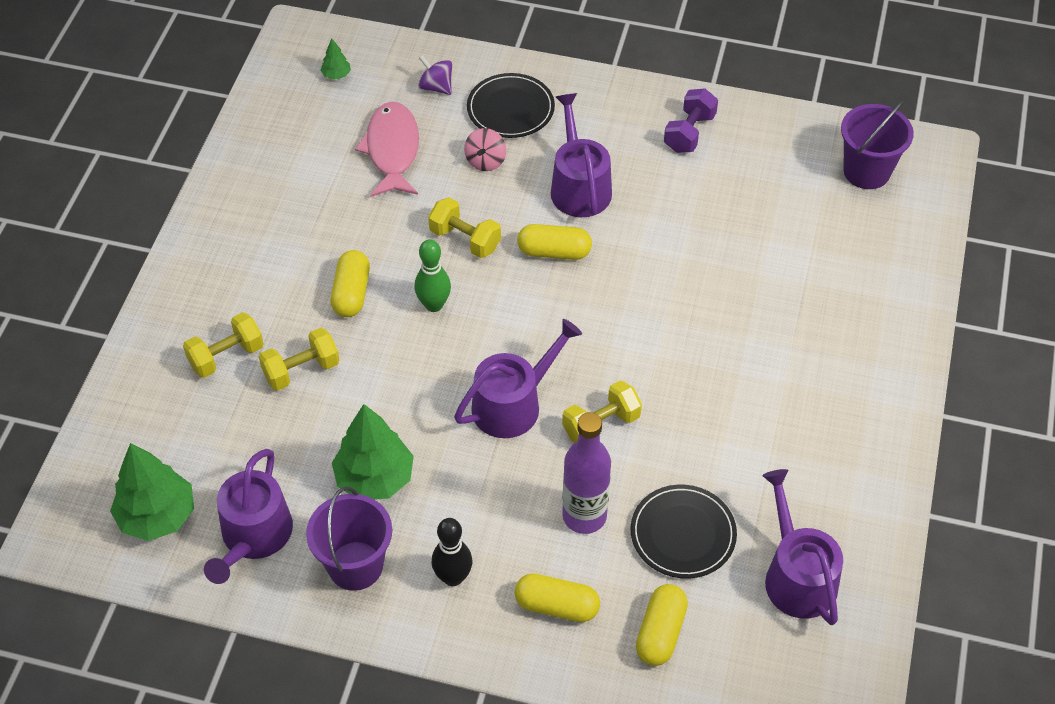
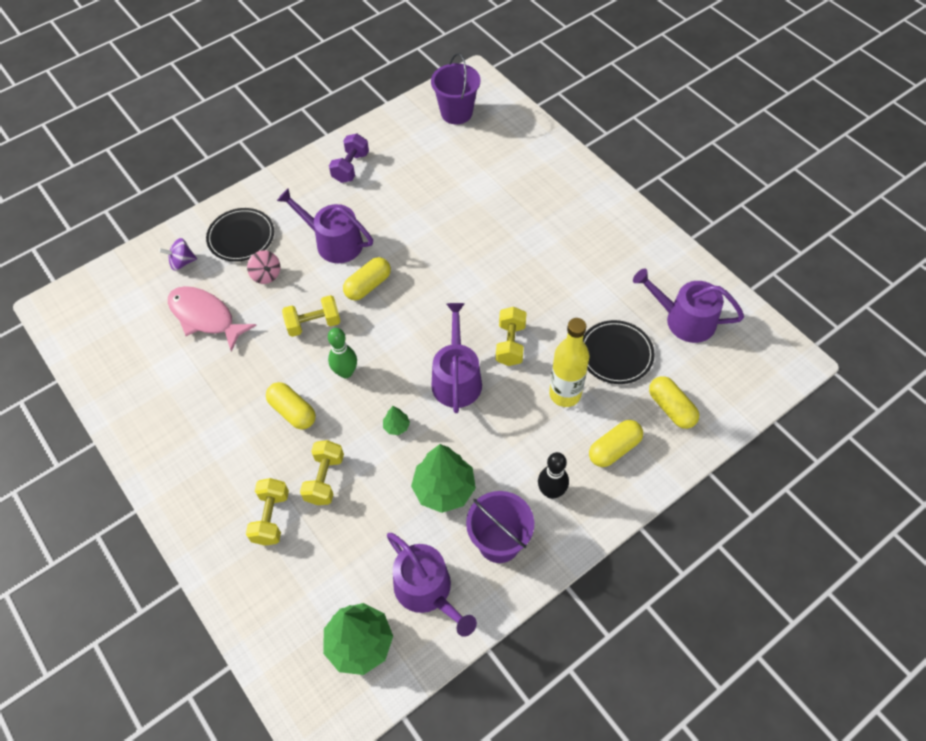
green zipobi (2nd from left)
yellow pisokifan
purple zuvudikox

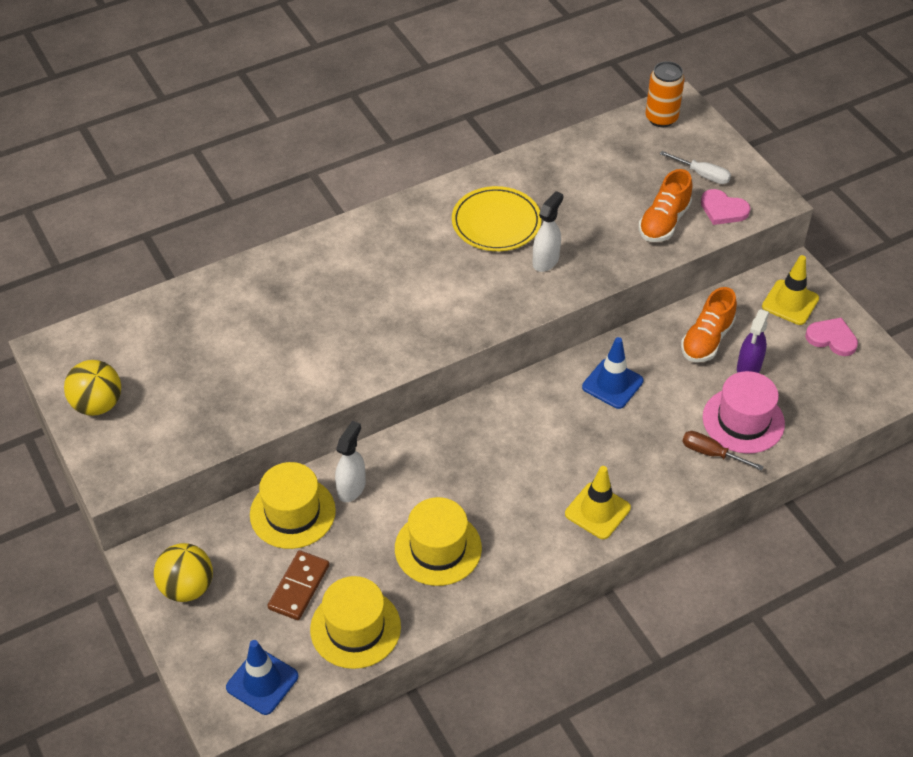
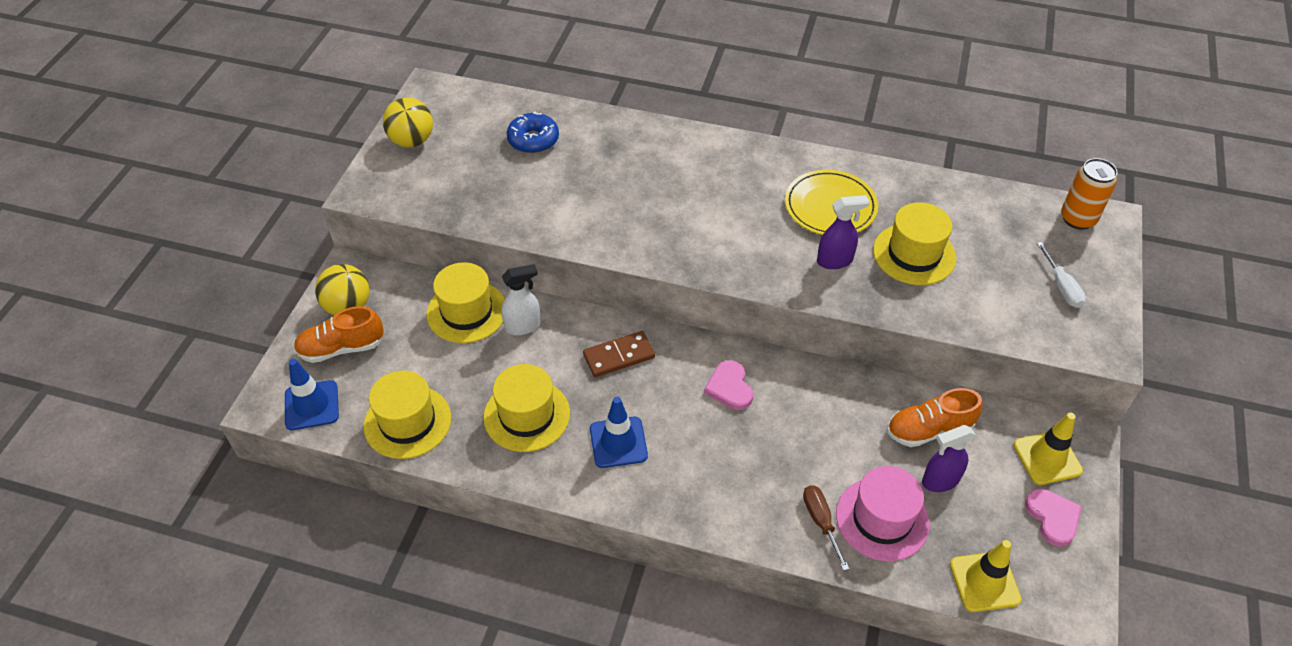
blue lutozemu
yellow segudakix (4th from left)
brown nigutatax
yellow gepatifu (1st from left)
blue gepatifu (2nd from left)
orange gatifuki (1st from left)
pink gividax (1st from left)
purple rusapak (1st from left)

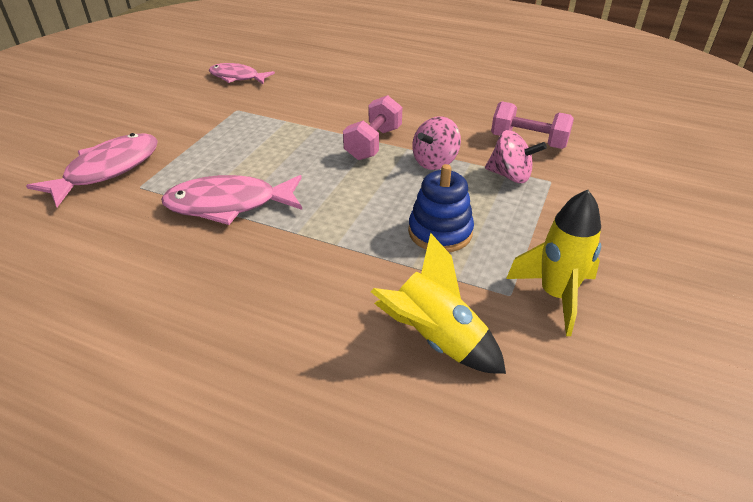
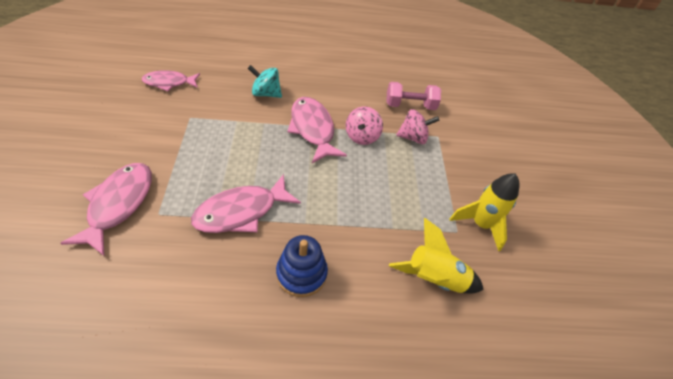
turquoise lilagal
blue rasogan
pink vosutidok (4th from left)

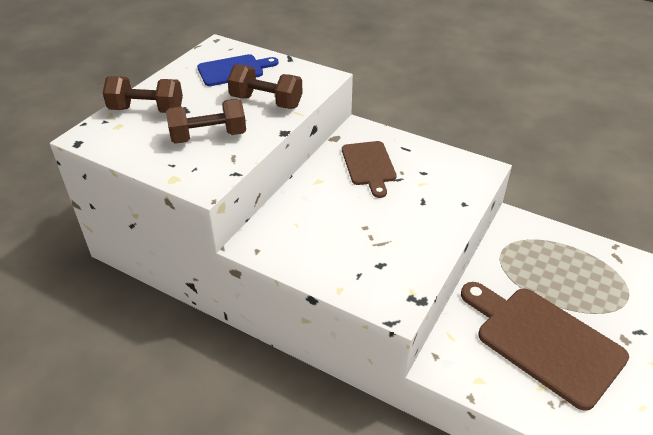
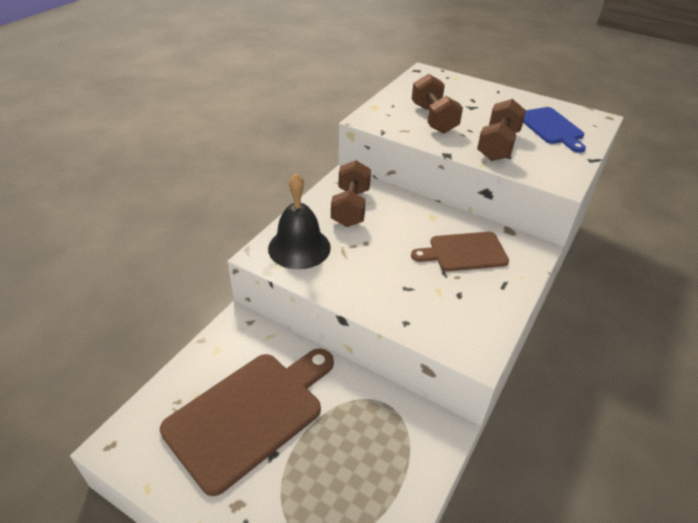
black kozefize
brown zuvudikox (1st from left)

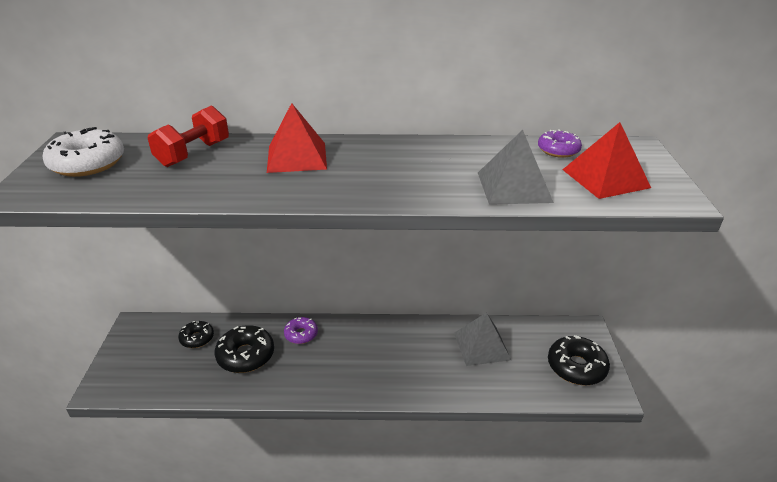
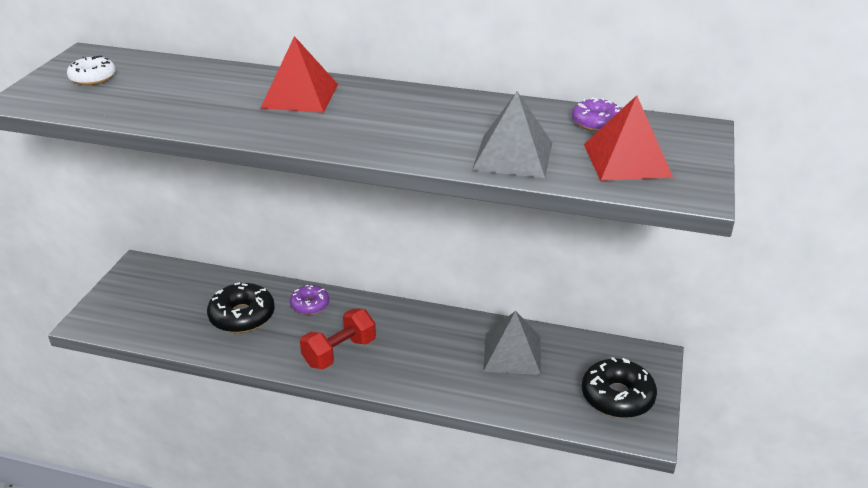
black lutozemu (1st from left in the first image)
red zuvudikox
white lutozemu

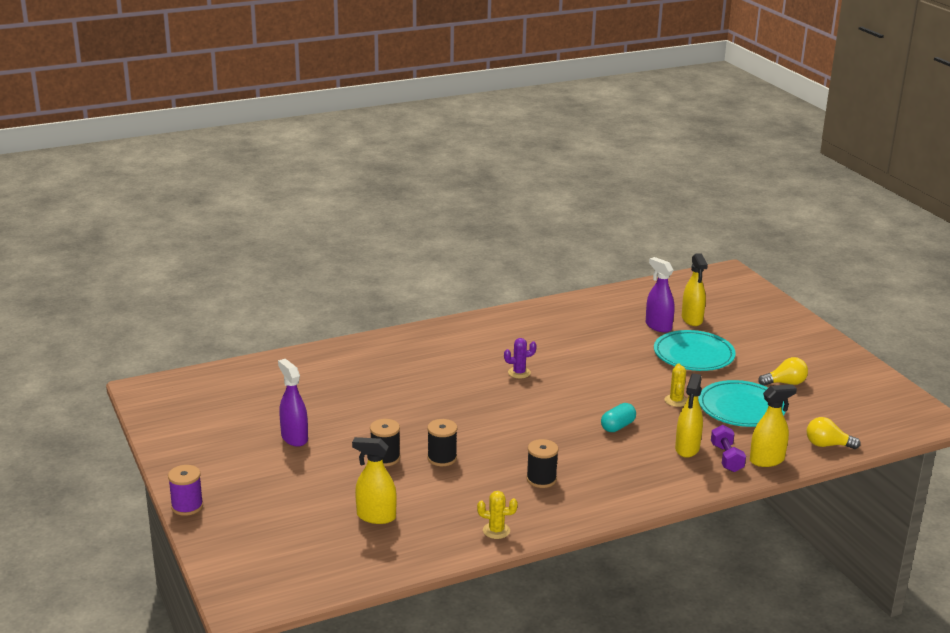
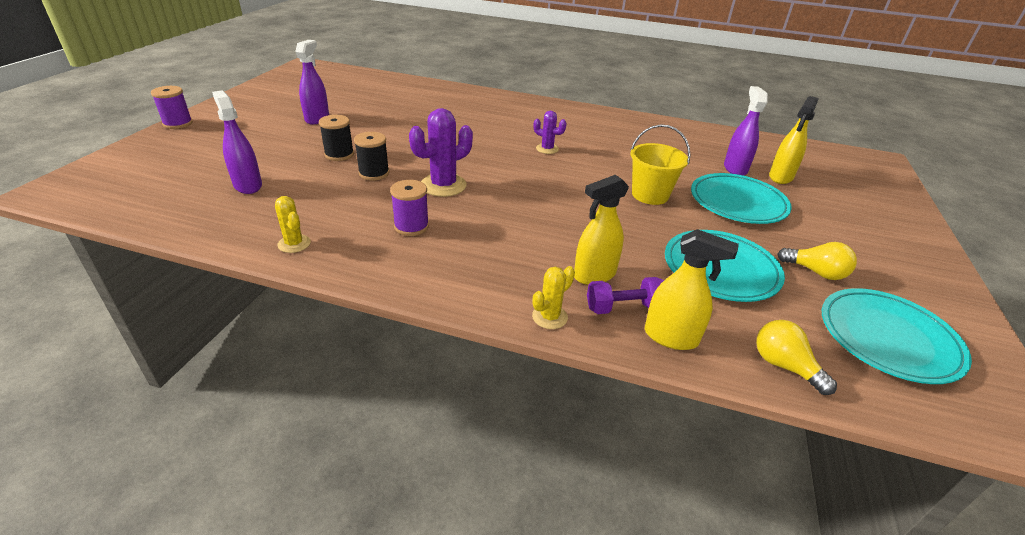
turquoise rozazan
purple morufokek (1st from left)
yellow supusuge
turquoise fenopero (3rd from left)
yellow morufokek (2nd from left)
purple rusapak (1st from left)
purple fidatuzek (2nd from left)
purple zuvudikox

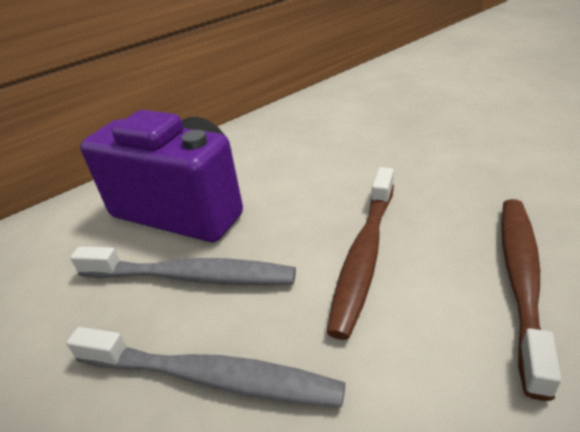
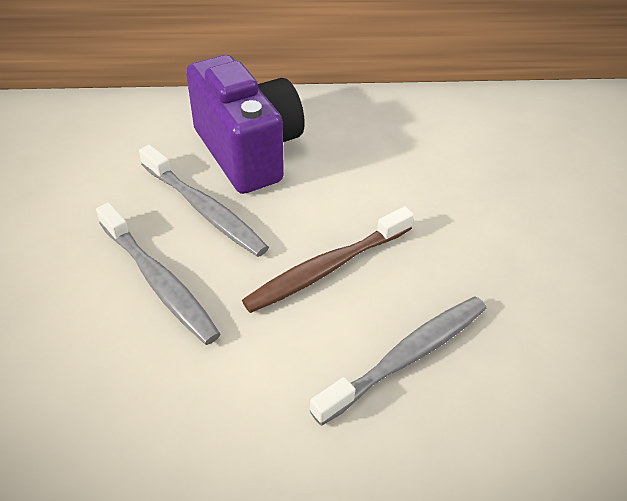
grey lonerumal (3rd from left)

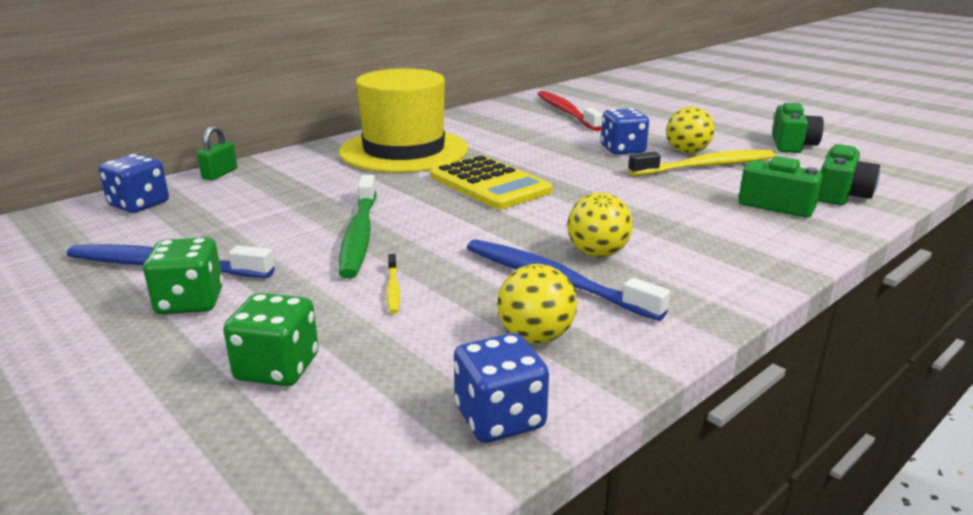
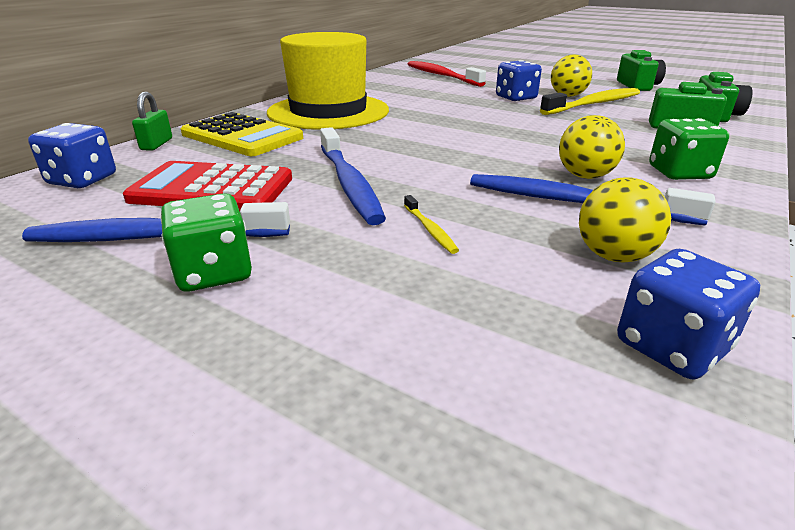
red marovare
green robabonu (2nd from left)
yellow marovare
blue lonerumal (2nd from left)

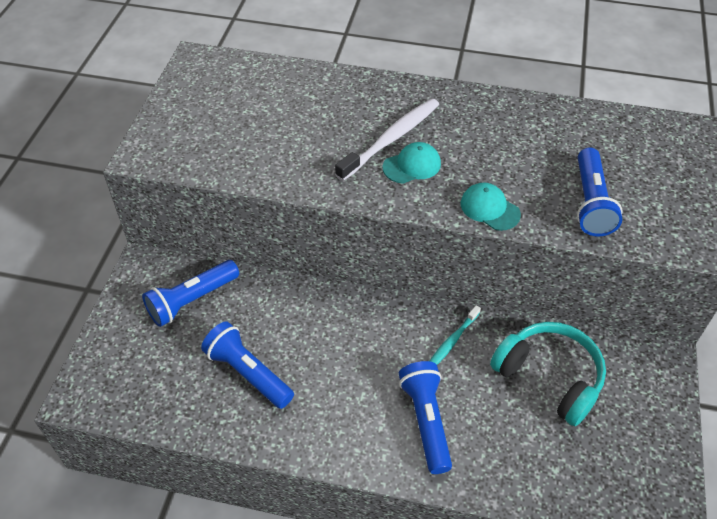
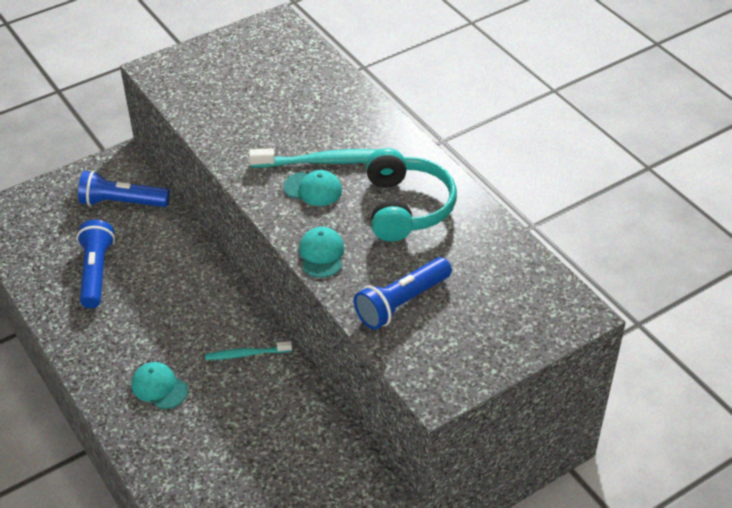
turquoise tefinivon
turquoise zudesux (1st from left)
turquoise lonerumal (2nd from left)

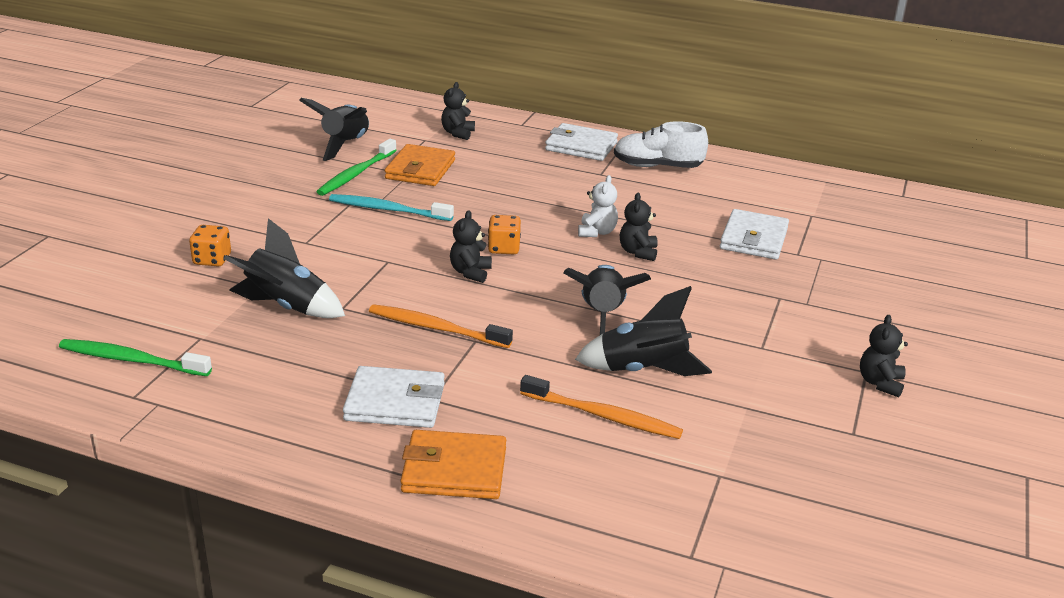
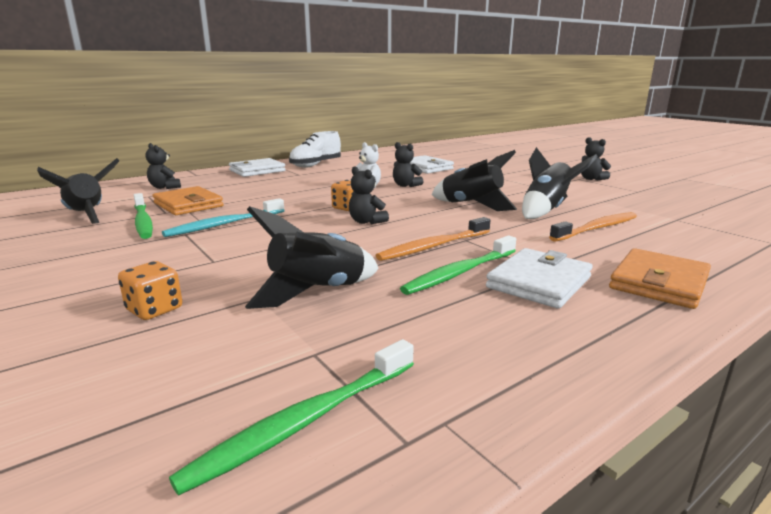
green lonerumal (3rd from left)

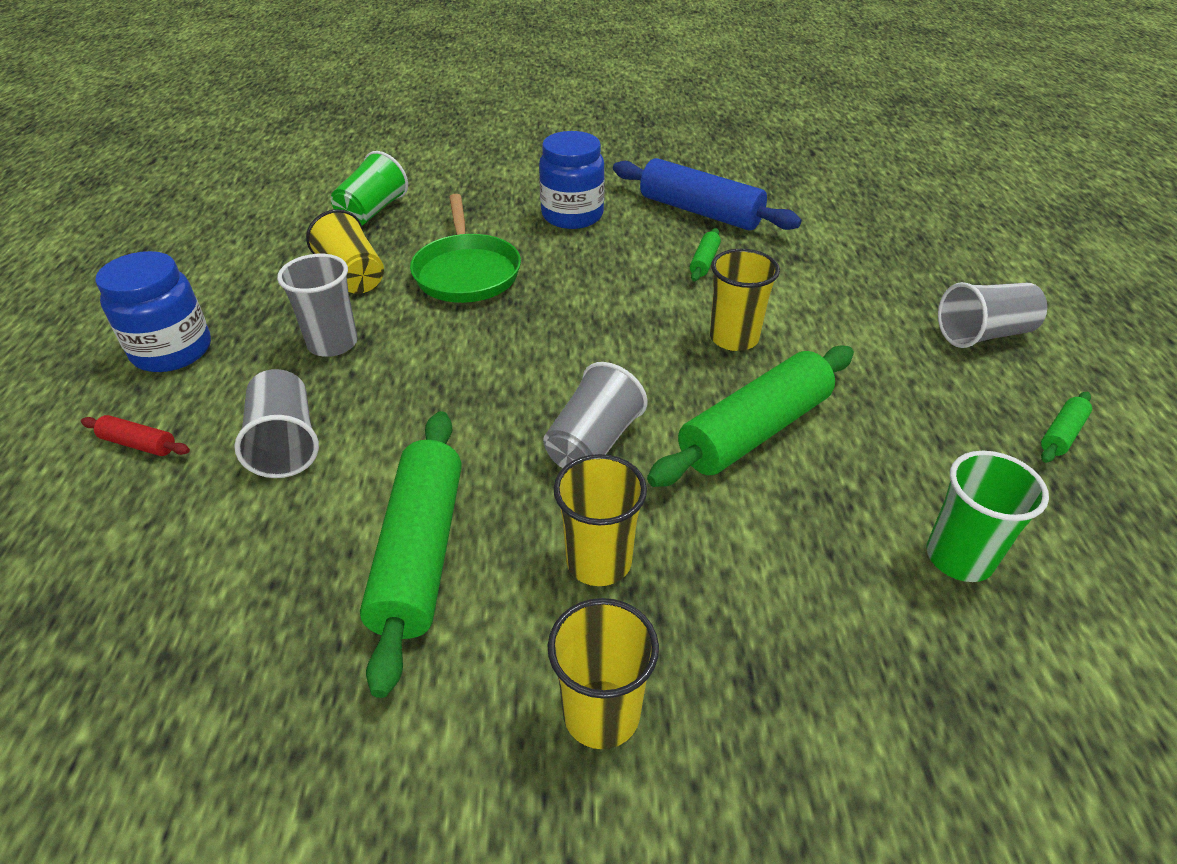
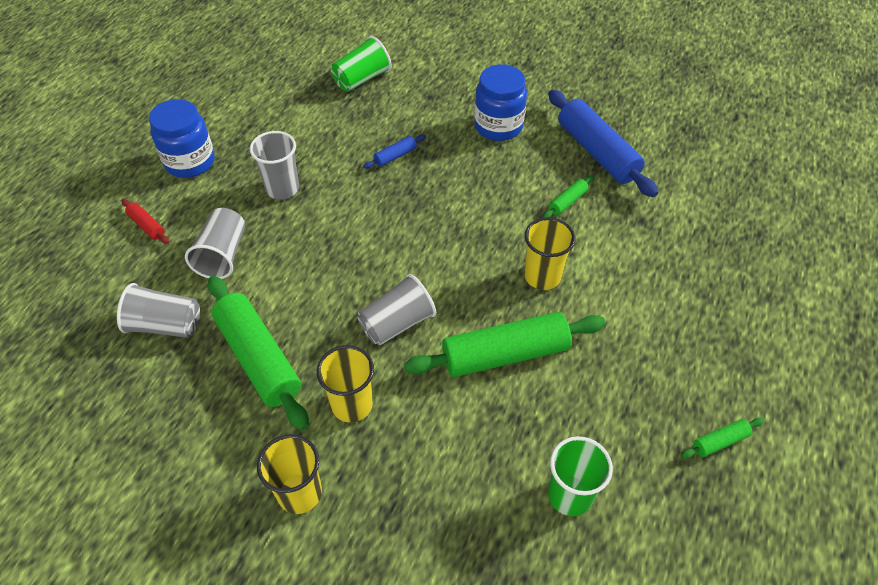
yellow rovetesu (1st from left in the first image)
grey rovetesu (1st from left)
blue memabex (1st from left)
green memabex (1st from left)

